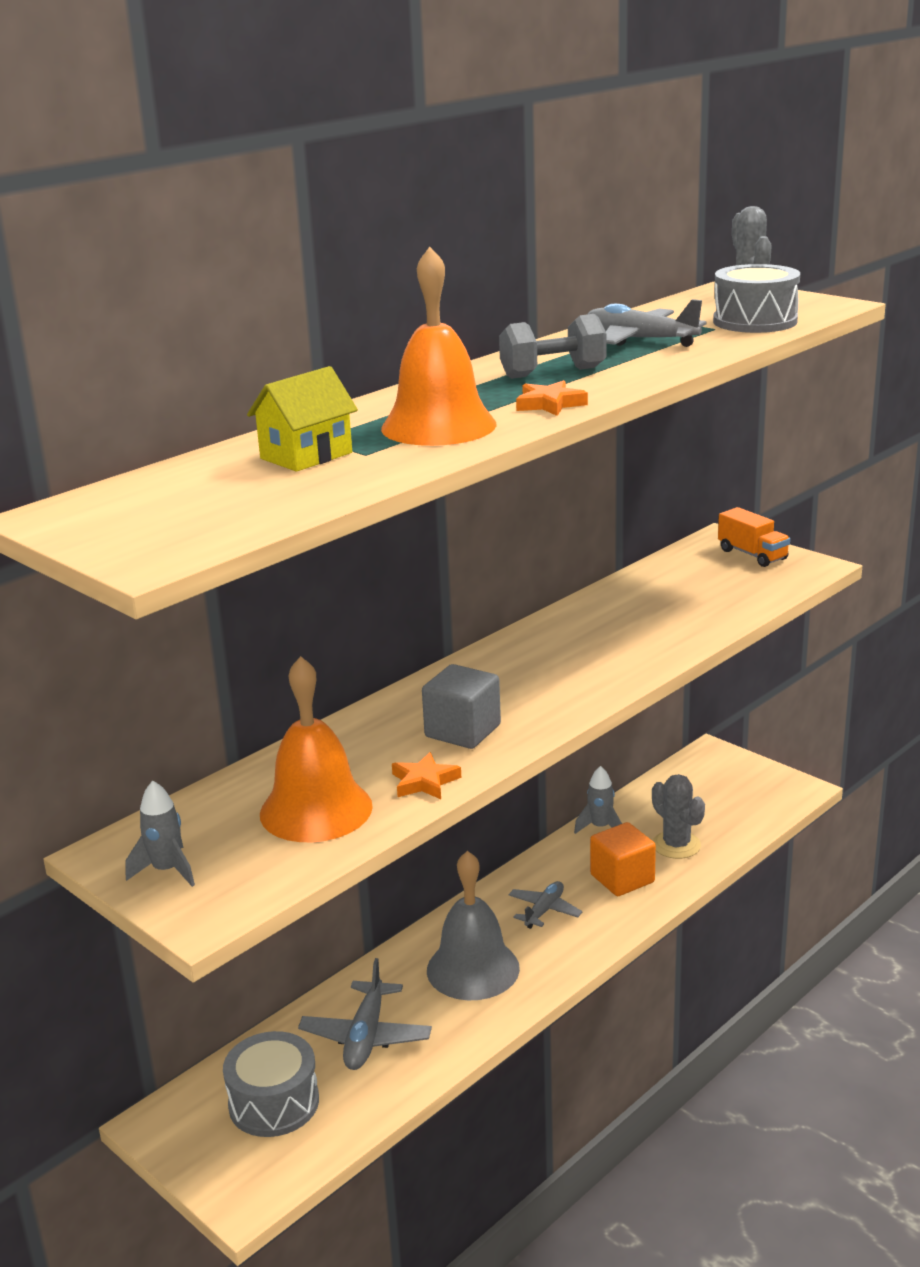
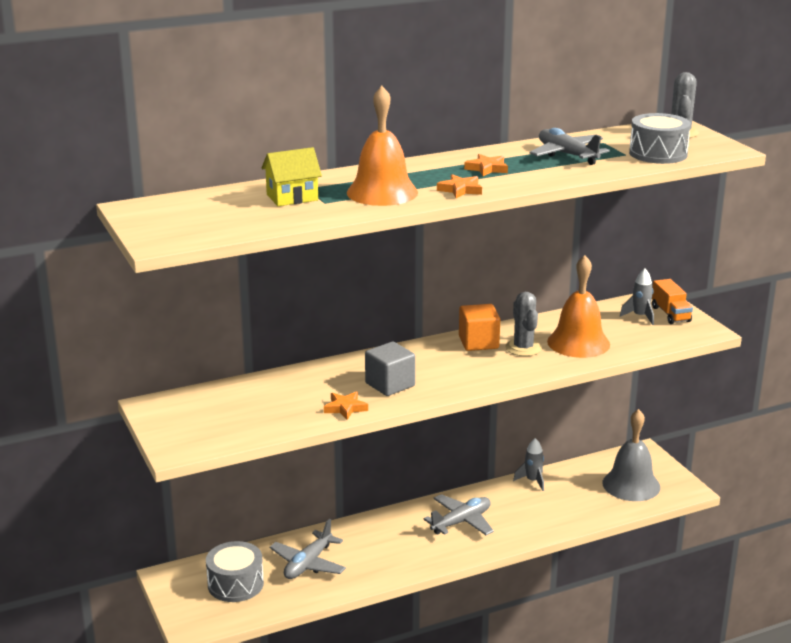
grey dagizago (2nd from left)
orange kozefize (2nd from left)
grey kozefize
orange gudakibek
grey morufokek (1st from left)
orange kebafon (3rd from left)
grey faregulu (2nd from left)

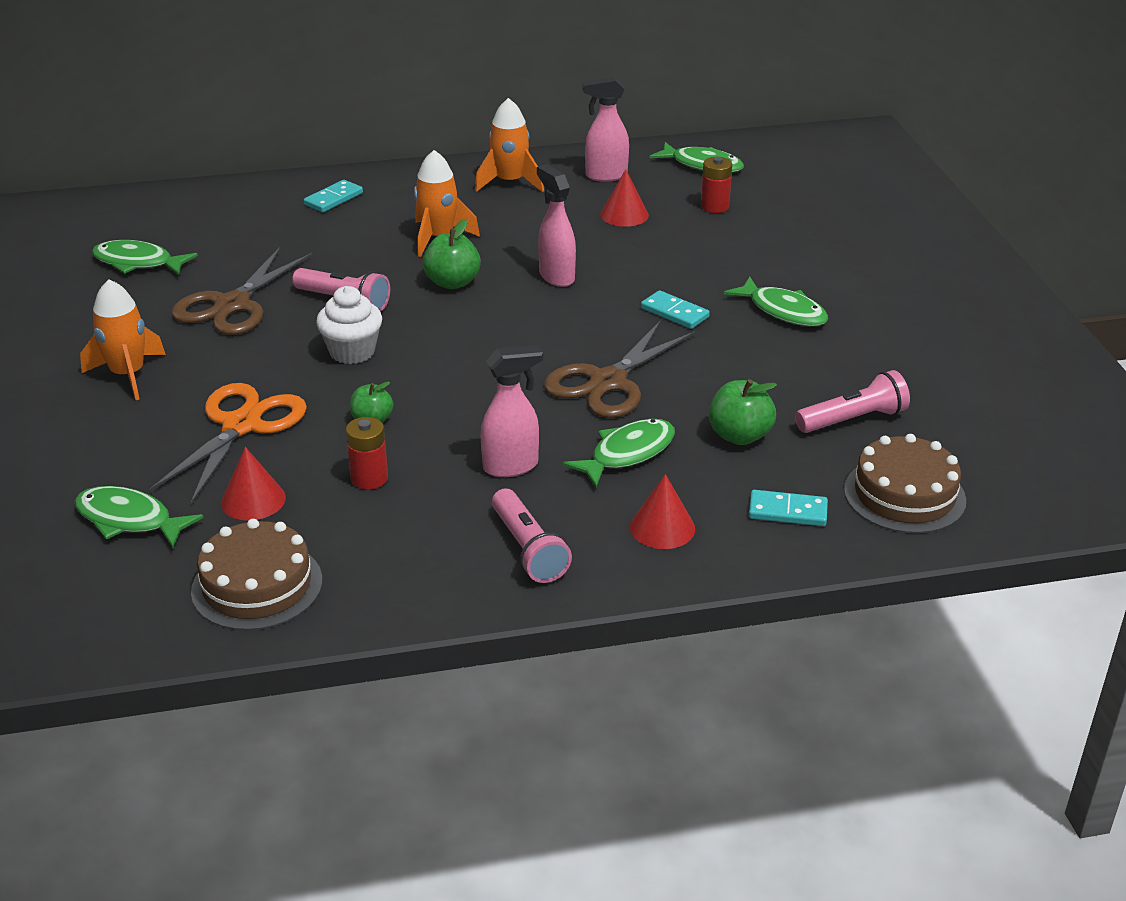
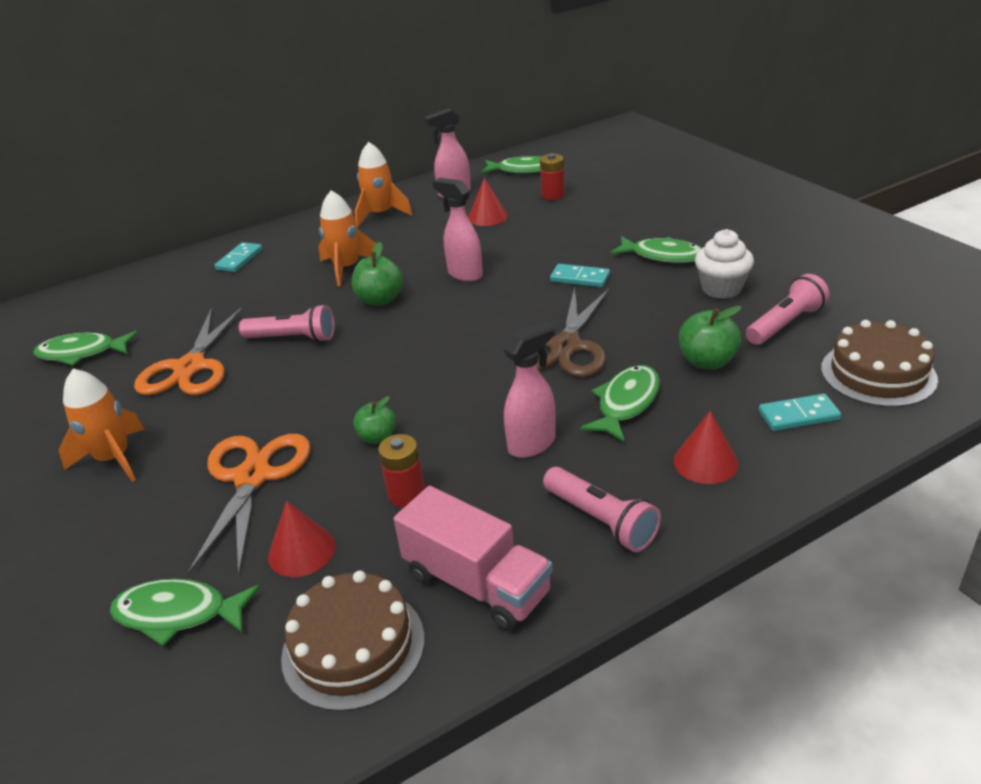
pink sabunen
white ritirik
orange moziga (1st from left)

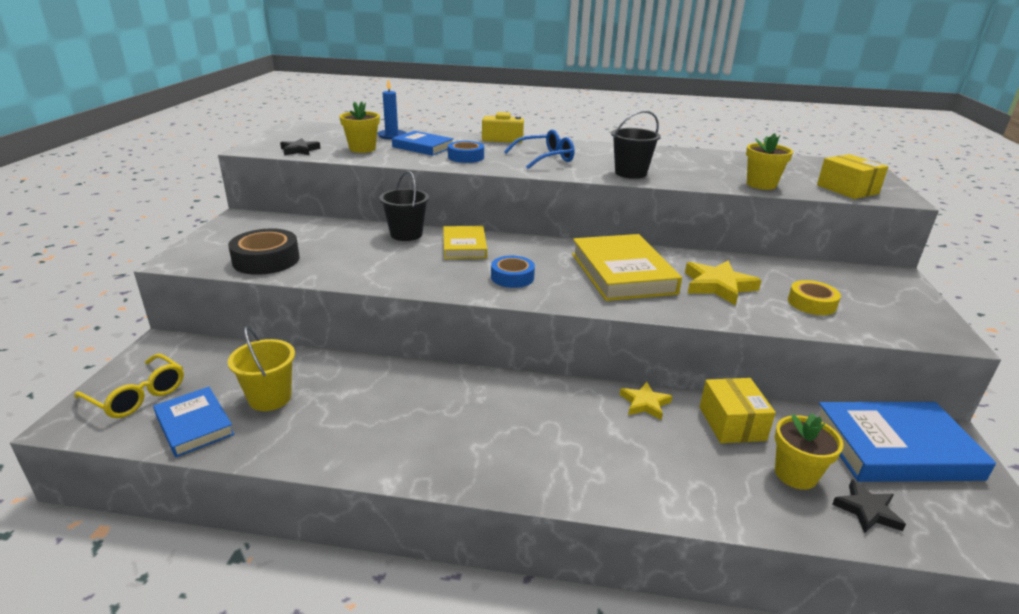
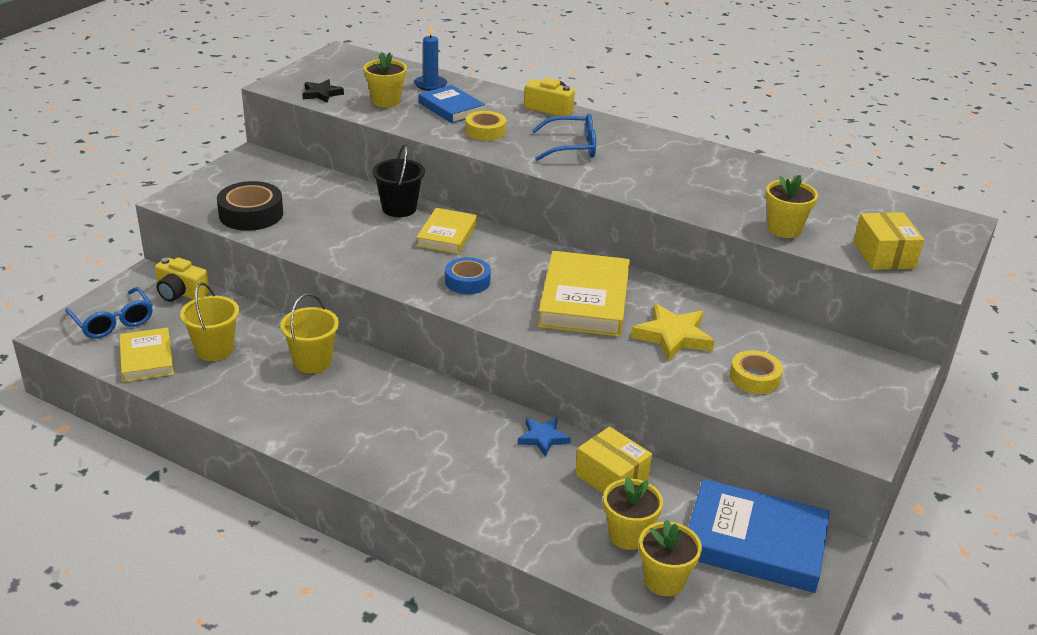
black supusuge (2nd from left in the first image)
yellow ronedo (1st from left)
yellow supusuge (2nd from left)
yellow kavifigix (3rd from left)
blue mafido (1st from left)
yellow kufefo (1st from left)
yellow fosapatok (1st from left)
blue kebafon
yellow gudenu (1st from left)

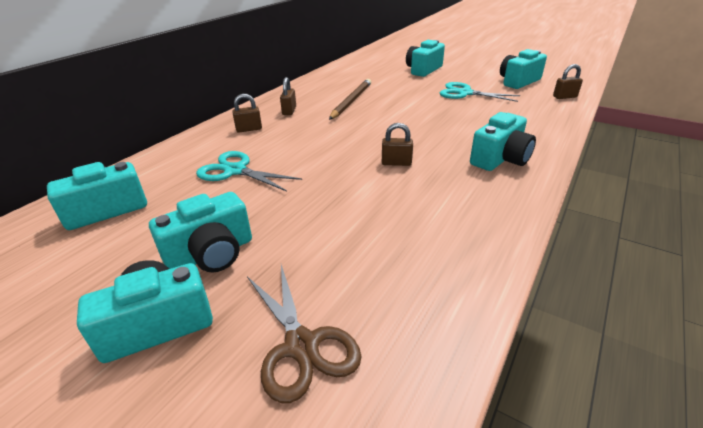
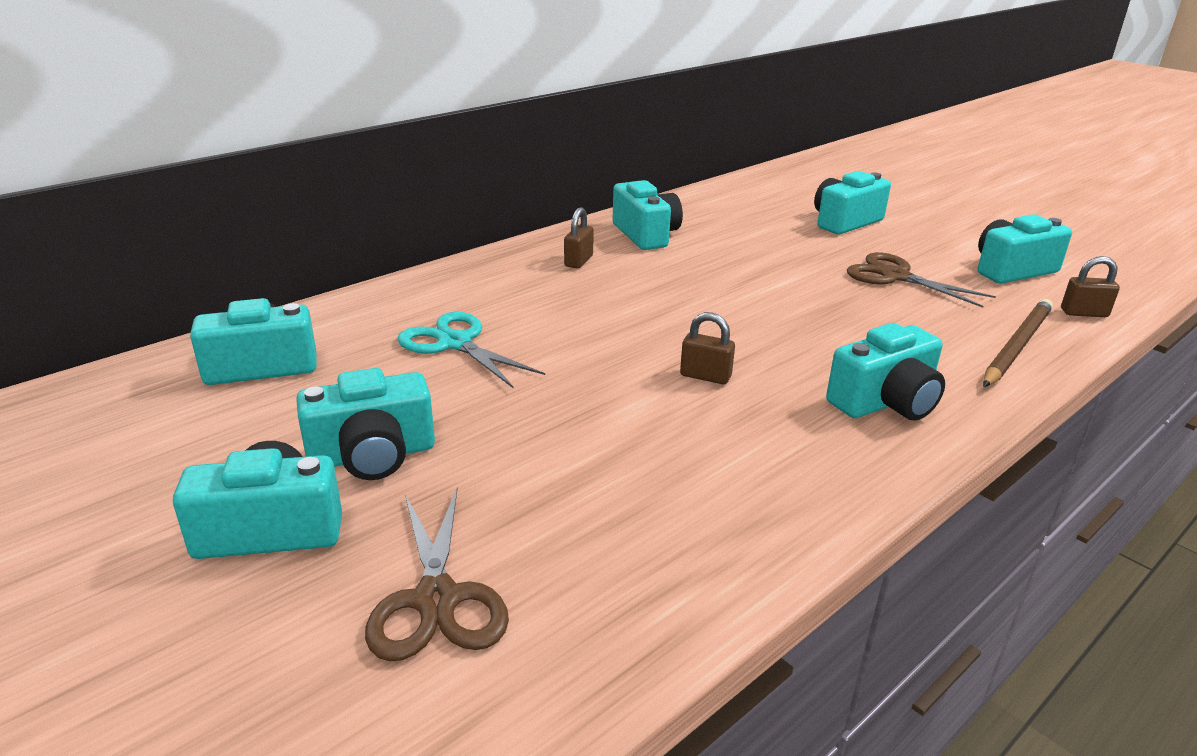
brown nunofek (1st from left in the first image)
turquoise ronedo (4th from left)
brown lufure
brown moziga (2nd from left)

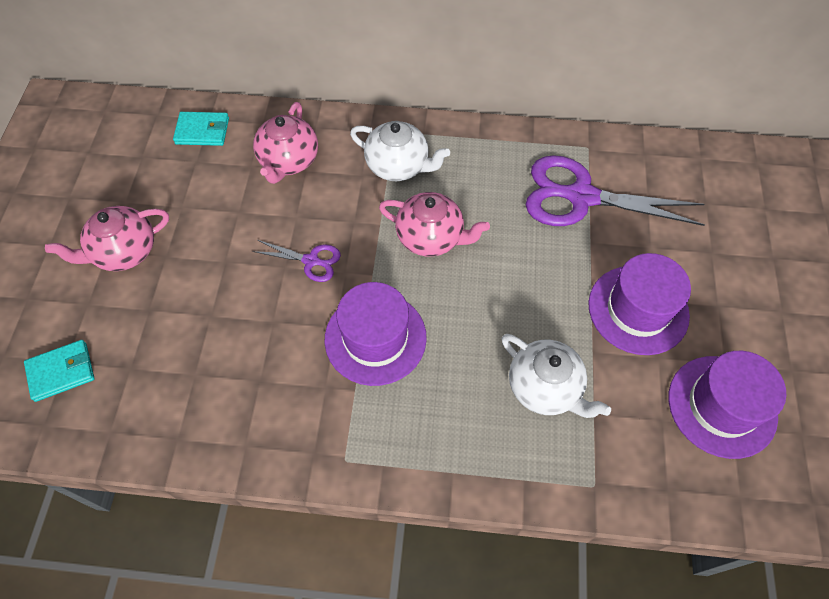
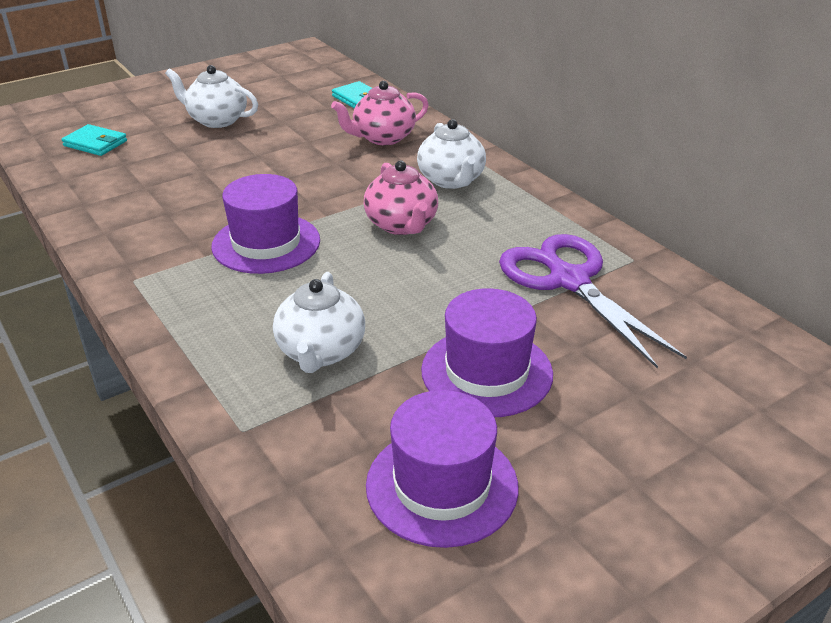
purple moziga (1st from left in the first image)
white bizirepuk (1st from left)

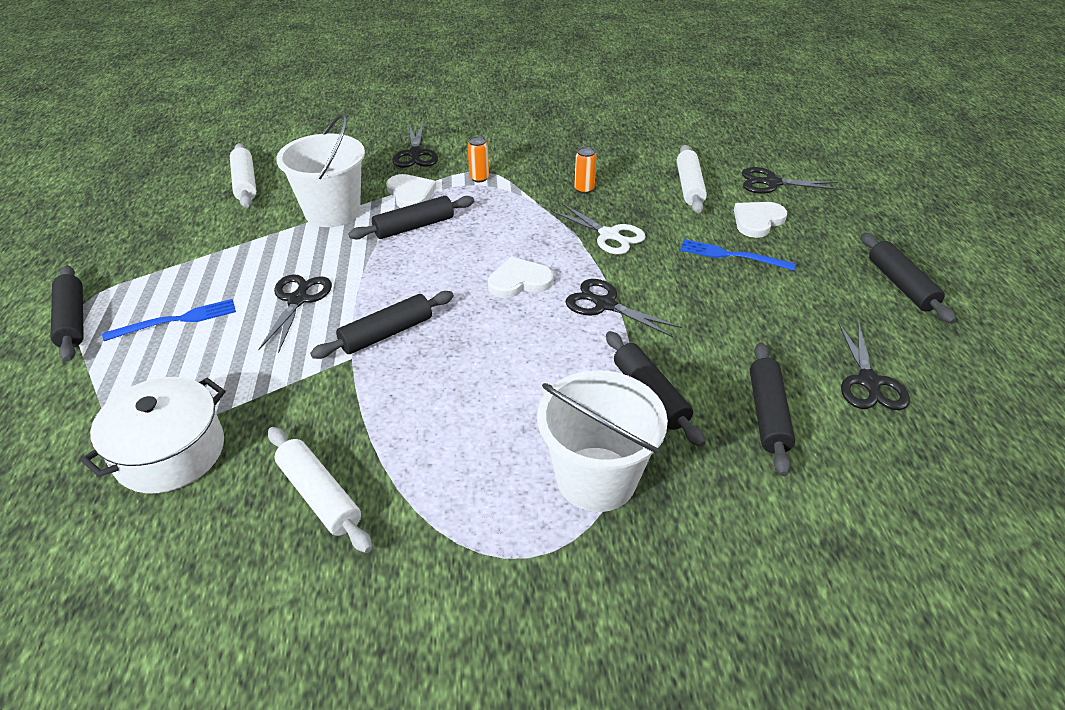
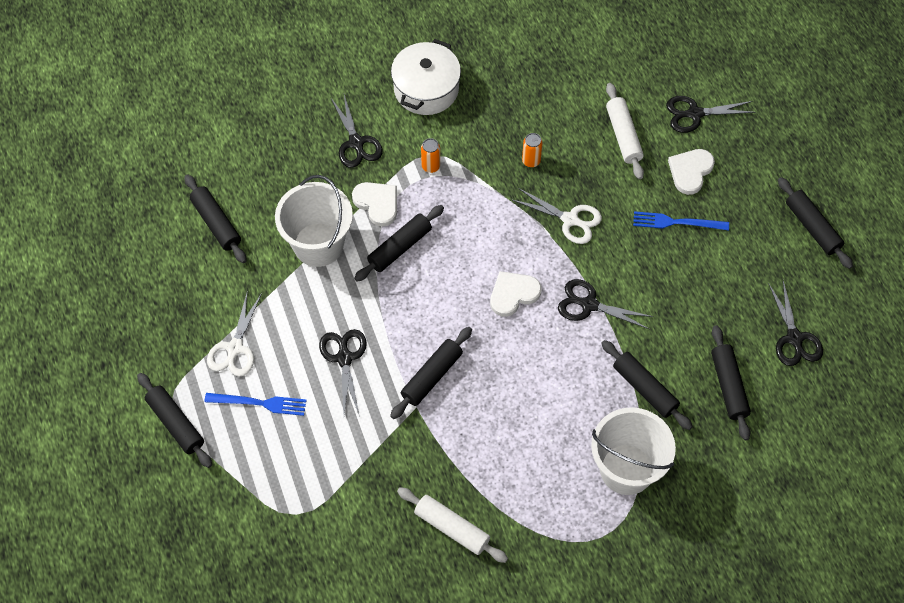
white moziga (1st from left)
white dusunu
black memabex (2nd from left)
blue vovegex (1st from left)

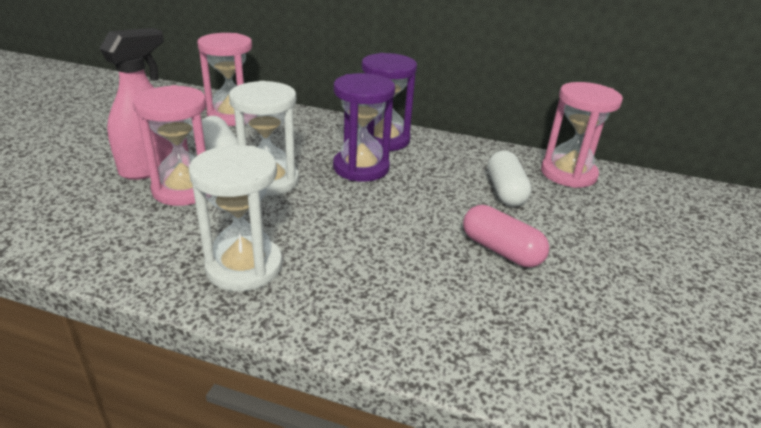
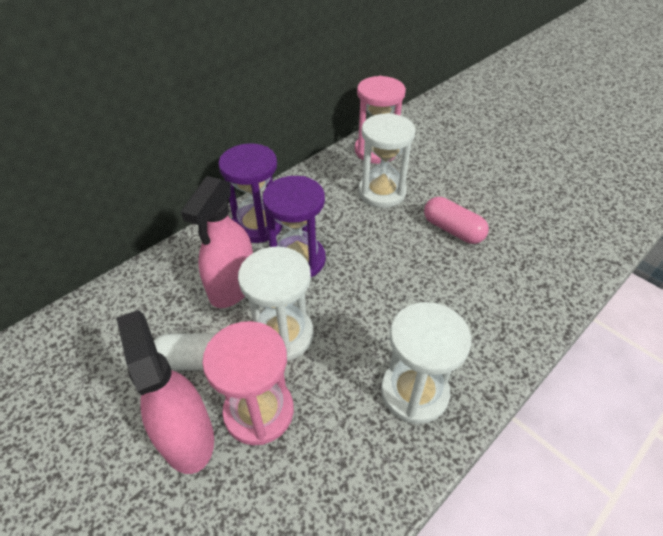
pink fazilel (2nd from left in the first image)
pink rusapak (2nd from left)
white fazilel (2nd from left)
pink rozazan

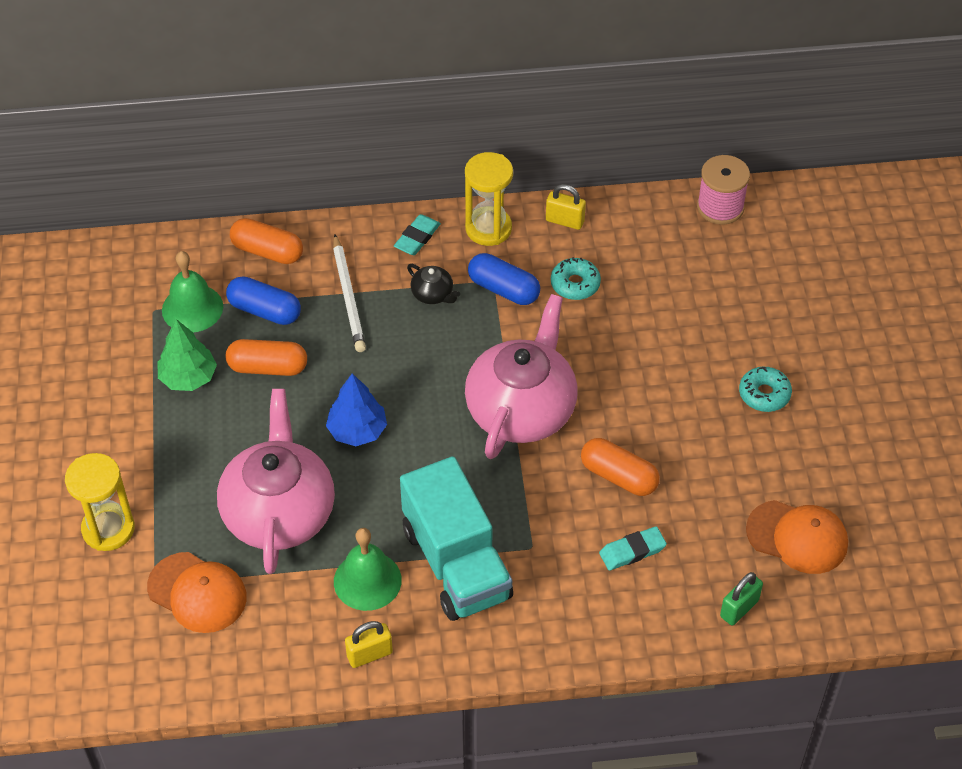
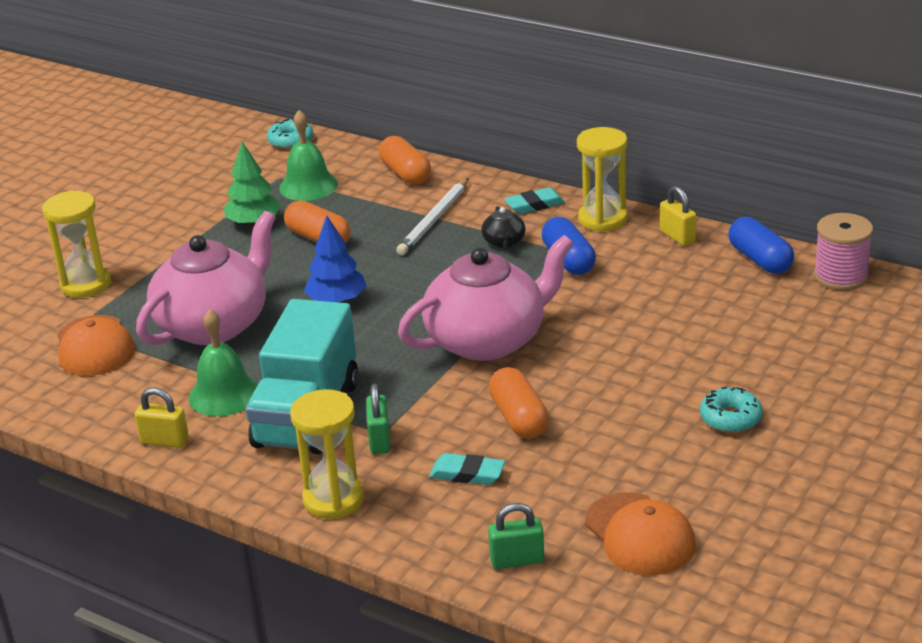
yellow fazilel (2nd from left)
green nunofek (1st from left)
blue rozazan (2nd from left)
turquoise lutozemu (1st from left)

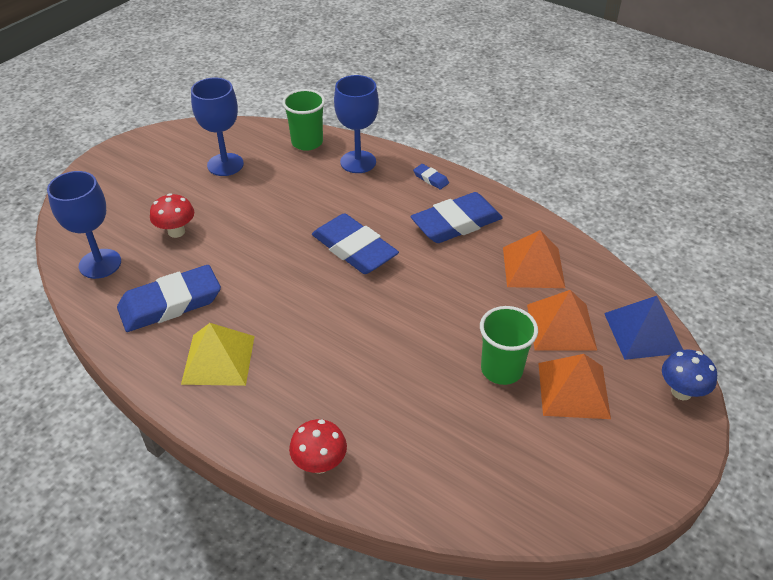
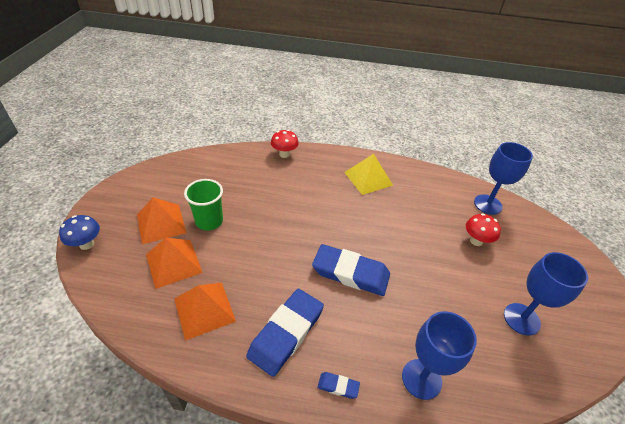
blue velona (1st from left in the first image)
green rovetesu (1st from left in the first image)
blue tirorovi

